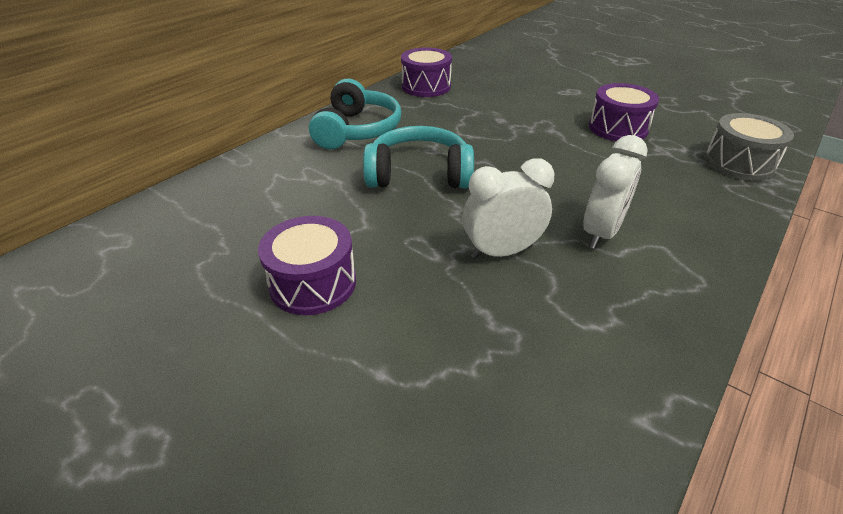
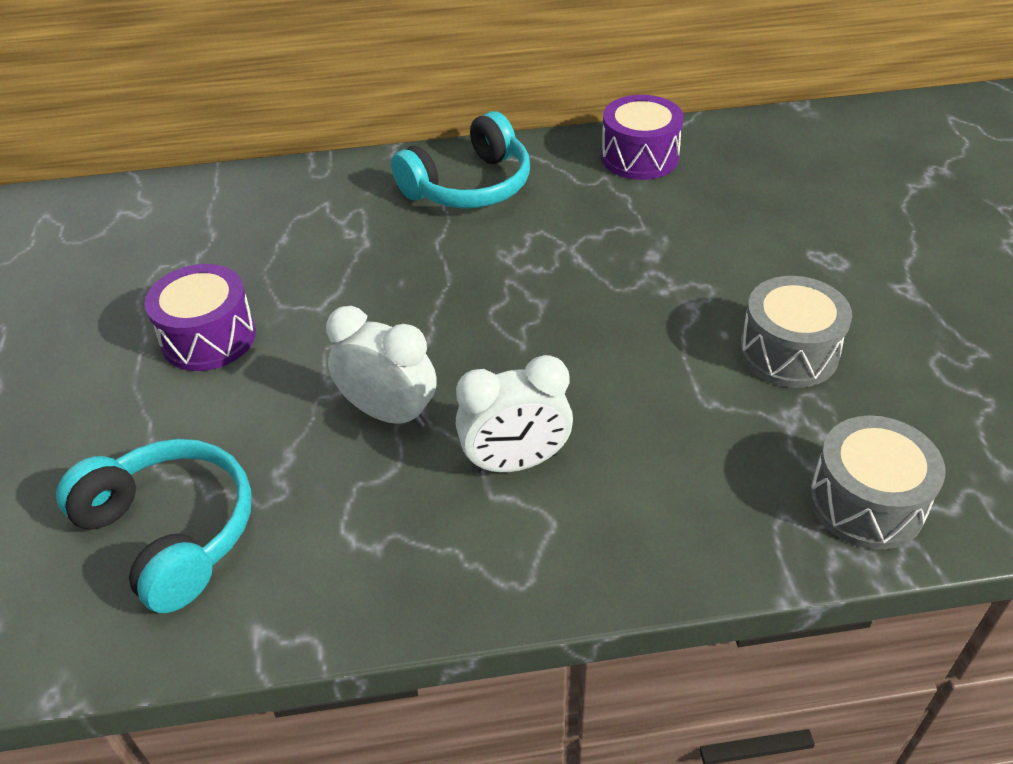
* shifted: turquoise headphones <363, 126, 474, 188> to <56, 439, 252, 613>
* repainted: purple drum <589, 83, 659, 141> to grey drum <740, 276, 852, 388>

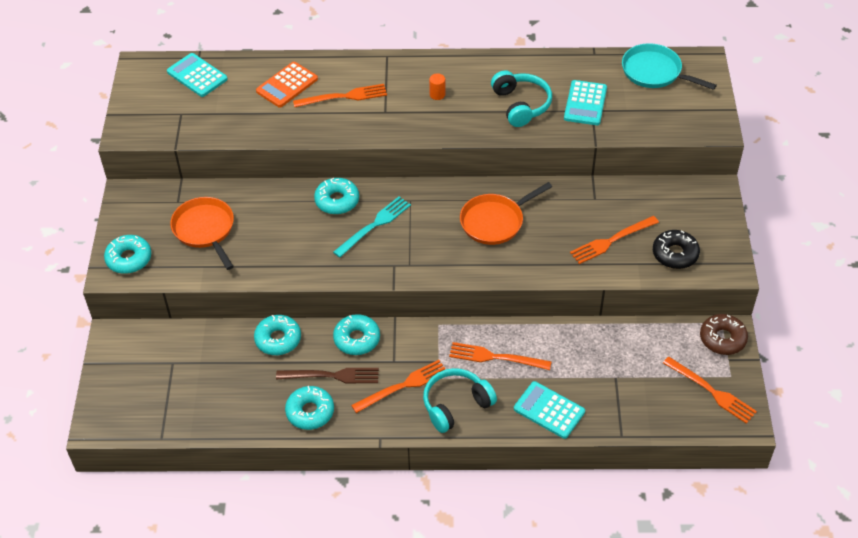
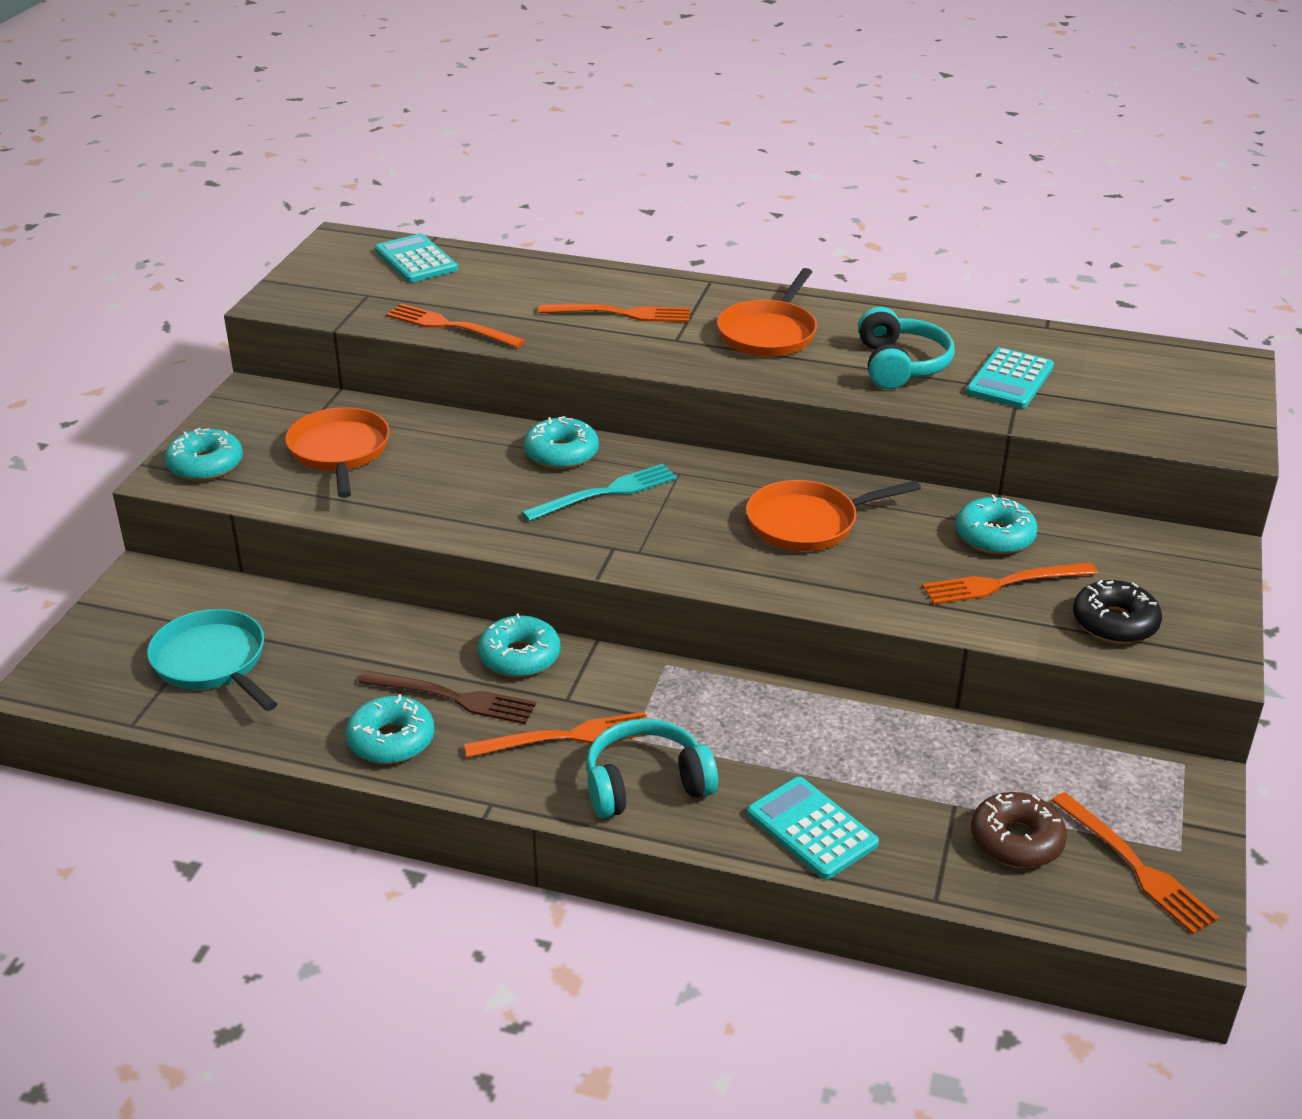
* shifted: turquoise pan <622, 43, 717, 90> to <147, 609, 277, 711>
* shifted: orange fork <449, 342, 552, 370> to <386, 303, 525, 348>
* swapped: orange cylinder <429, 73, 445, 100> to orange pan <717, 268, 817, 357>
* shifted: turquoise donut <254, 315, 301, 355> to <956, 495, 1038, 554>
* shifted: brown donut <700, 314, 748, 355> to <971, 792, 1067, 868>
* gone: orange calculator <256, 62, 318, 107>

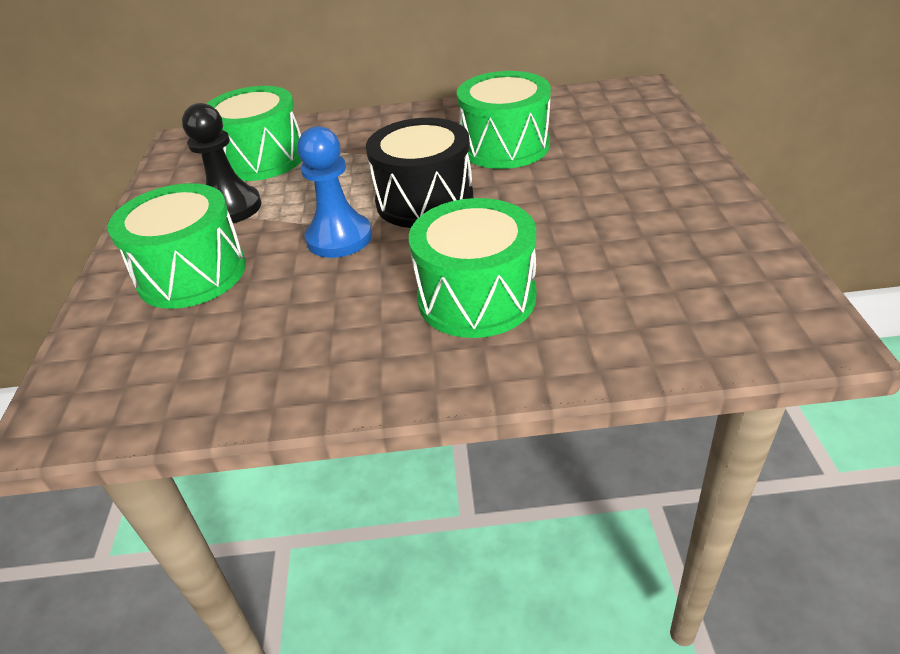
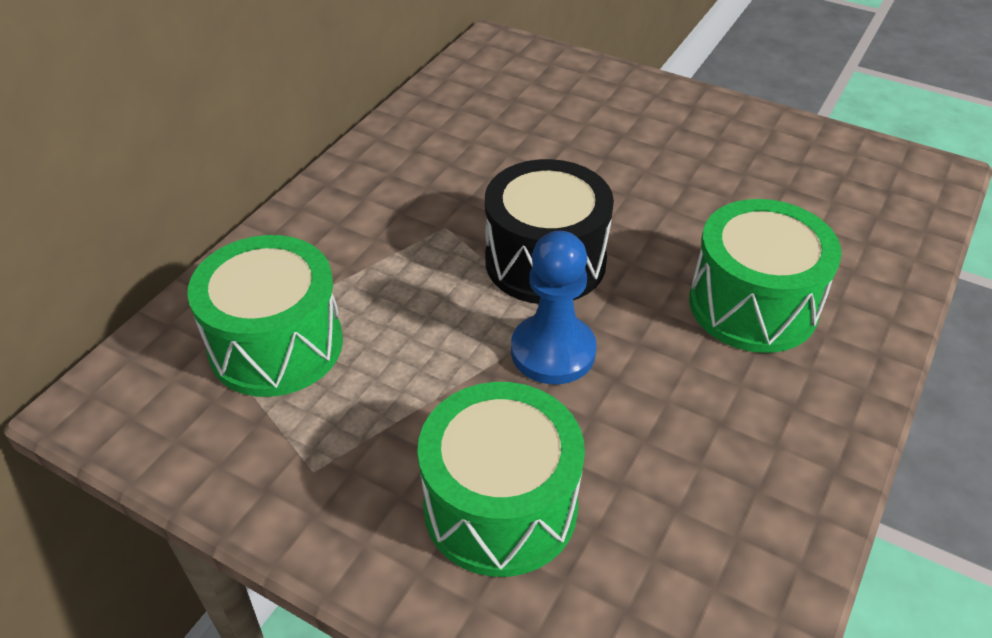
* gone: black pawn <182, 103, 262, 223>
* gone: green drum <457, 71, 551, 169>

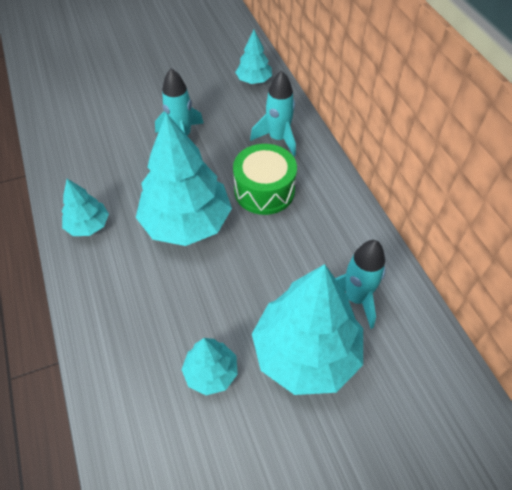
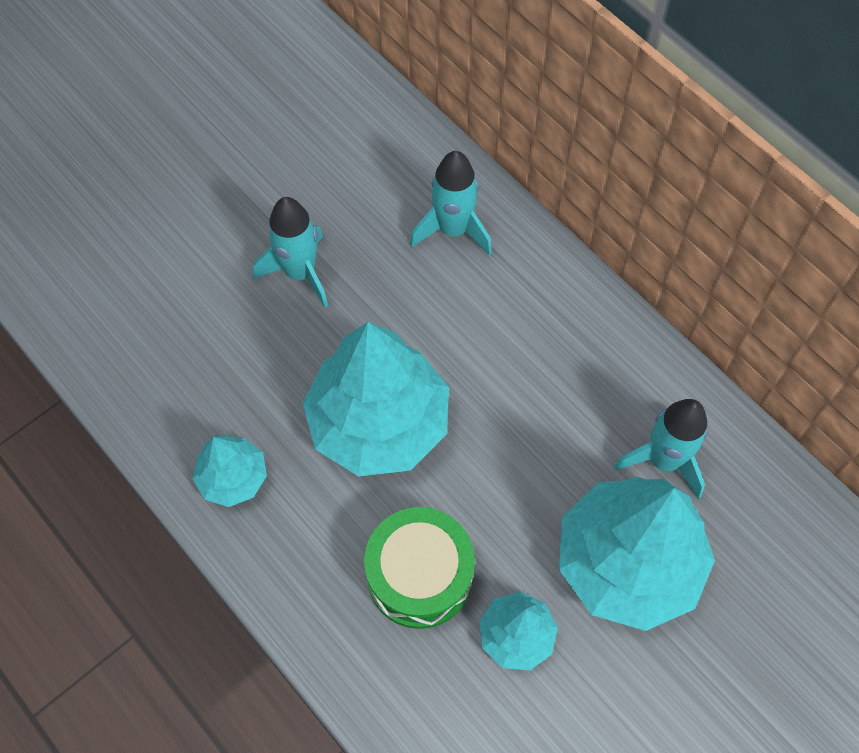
* shifted: green drum <233, 144, 297, 215> to <364, 507, 475, 629>
* gone: turquoise tree <235, 30, 272, 84>

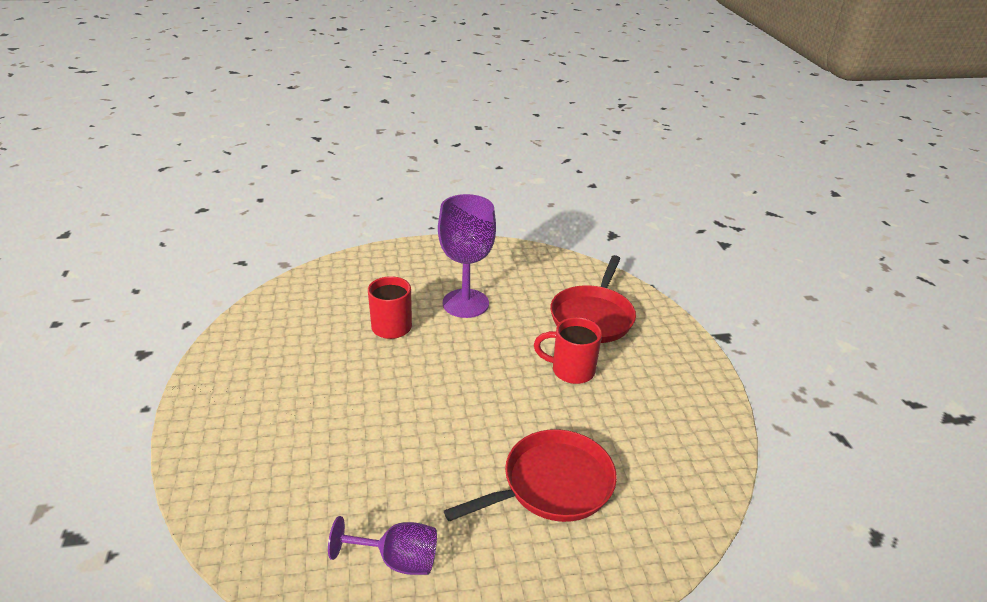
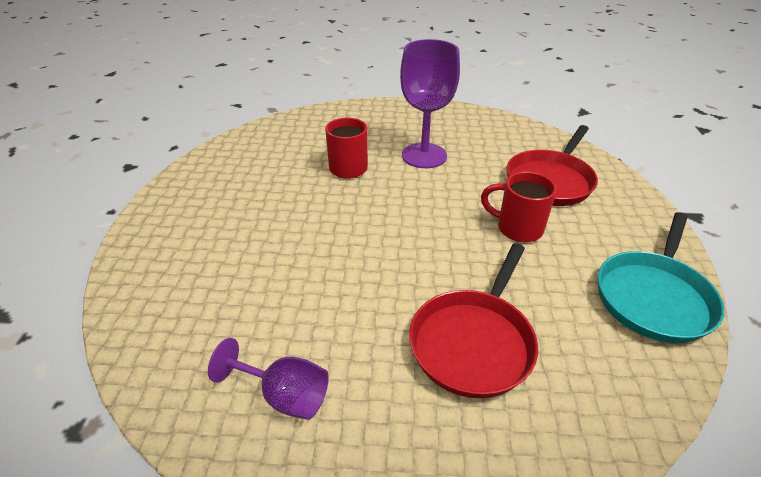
* rotated: red pan <444, 429, 617, 522> = <409, 243, 538, 398> 135 degrees clockwise
* new: turquoise pan <598, 212, 724, 343>

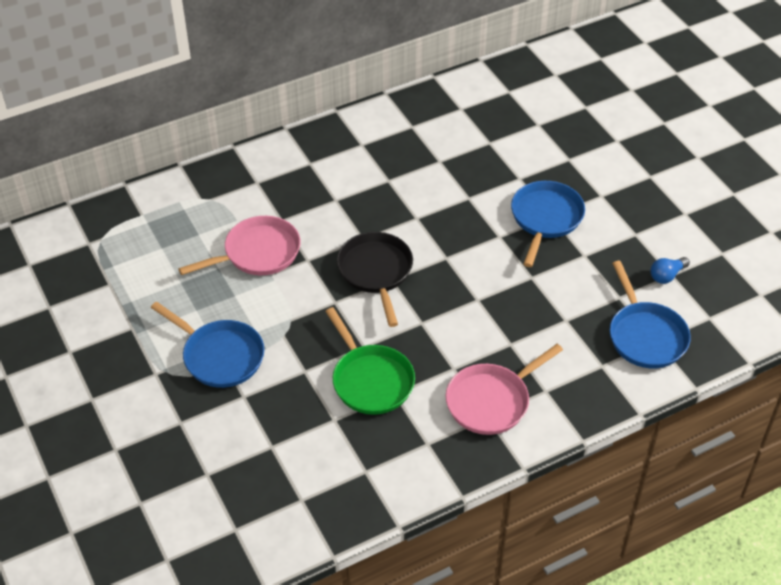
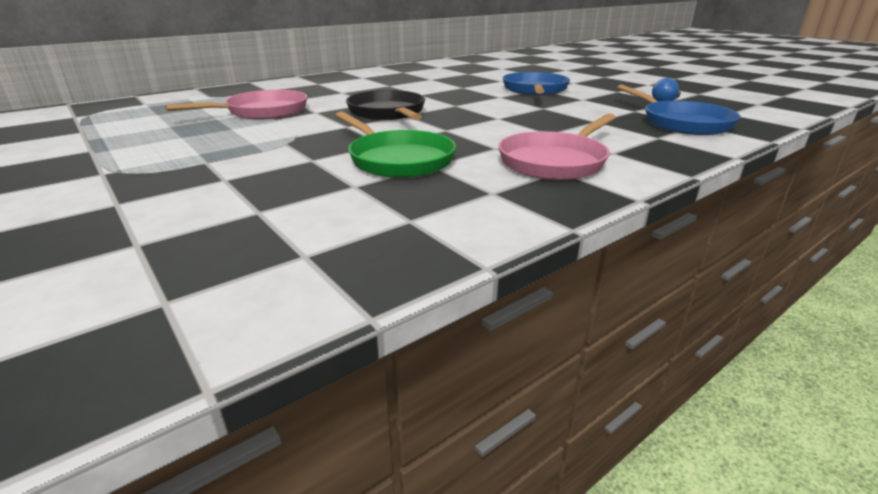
* gone: blue pan <151, 302, 264, 388>

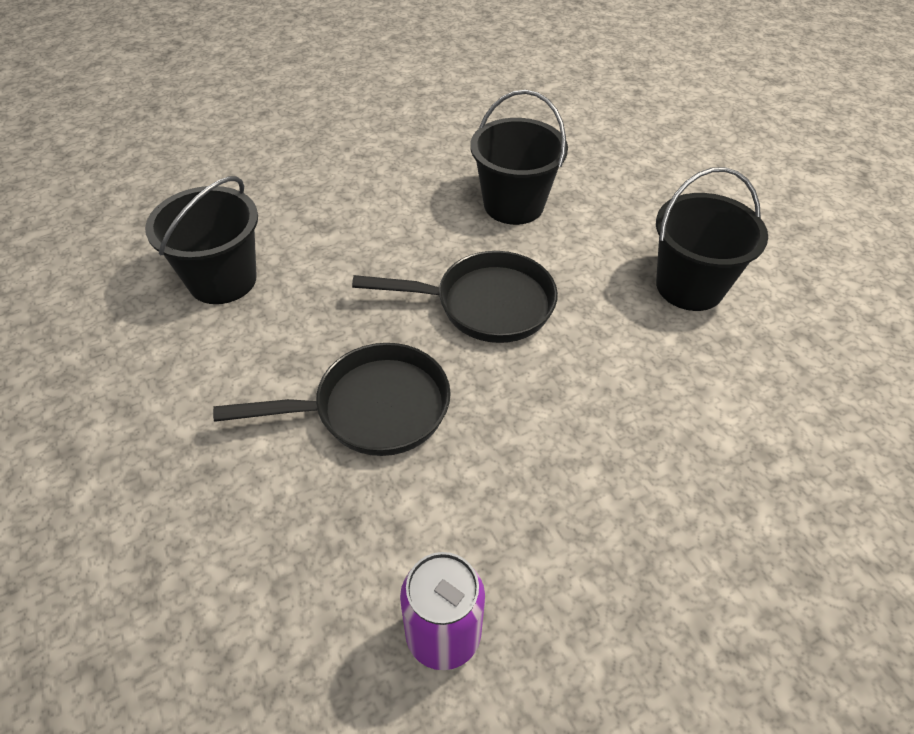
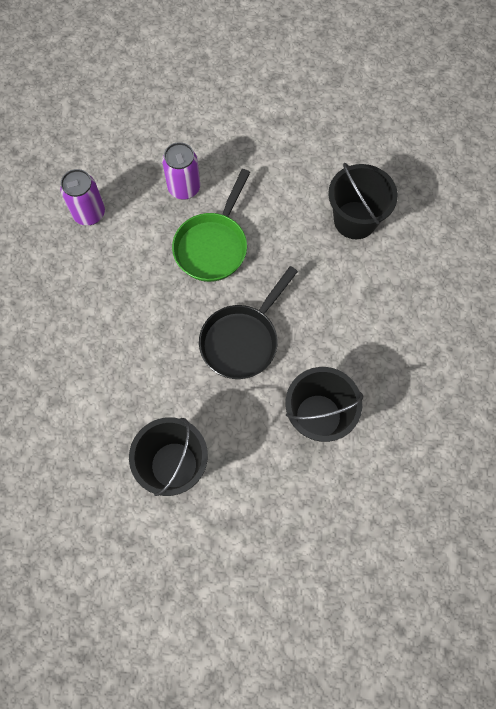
* new: purple can <162, 142, 200, 200>
* repainted: black pan <213, 343, 451, 456> to green pan <172, 169, 250, 282>

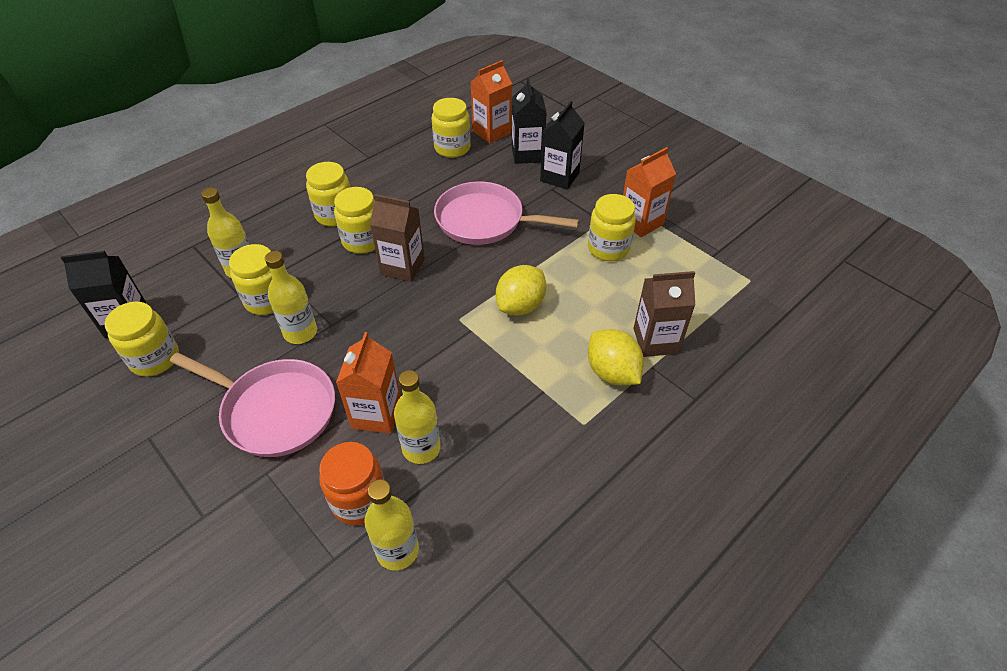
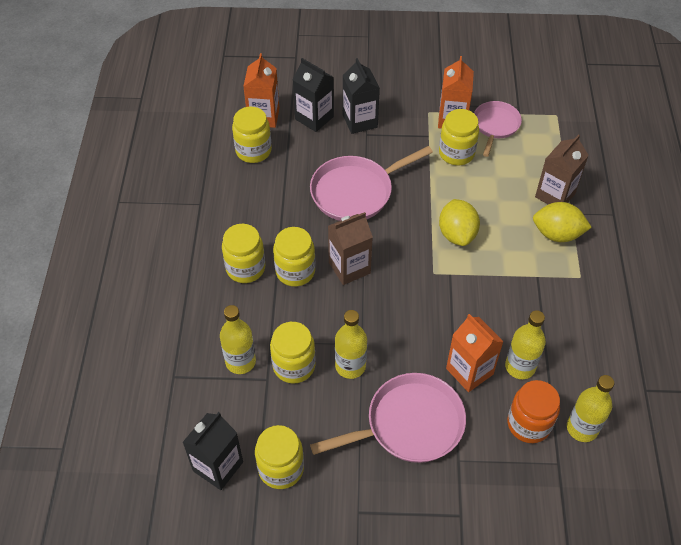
* new: pink pan <474, 101, 522, 157>

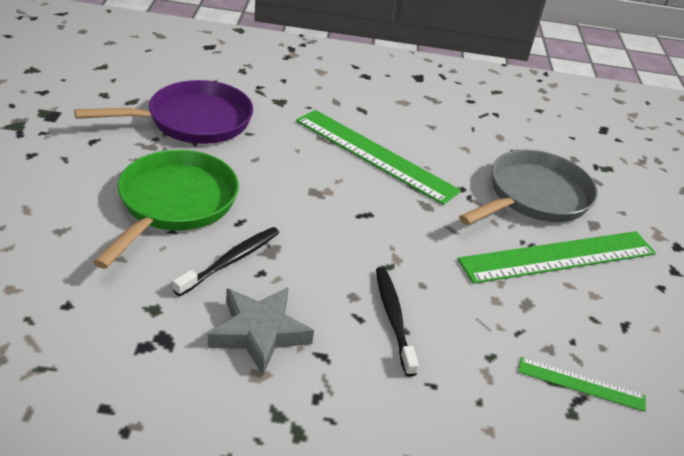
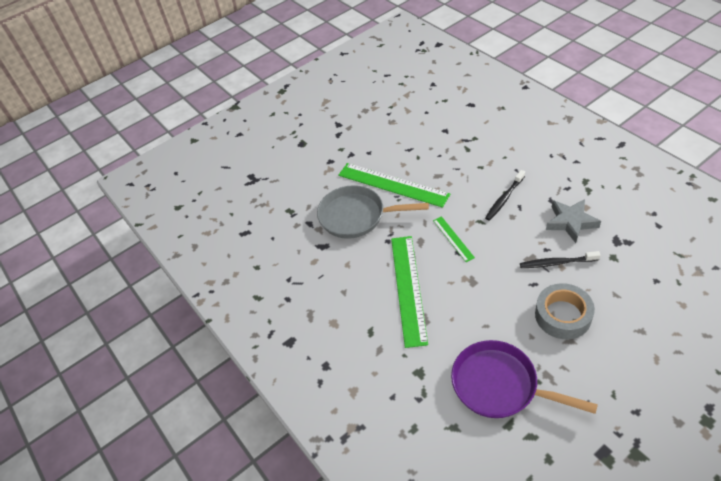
* shifted: green ruler <518, 357, 646, 412> to <433, 216, 475, 262>
* swapped: green pan <93, 150, 239, 269> to grey tape <535, 283, 595, 339>

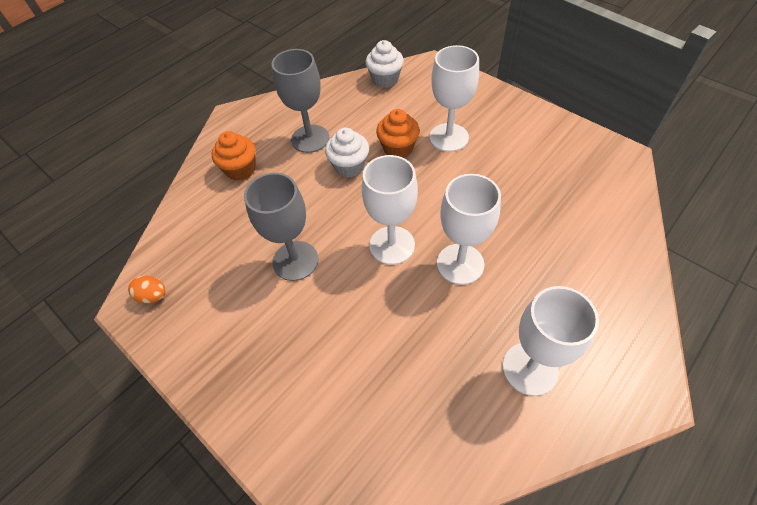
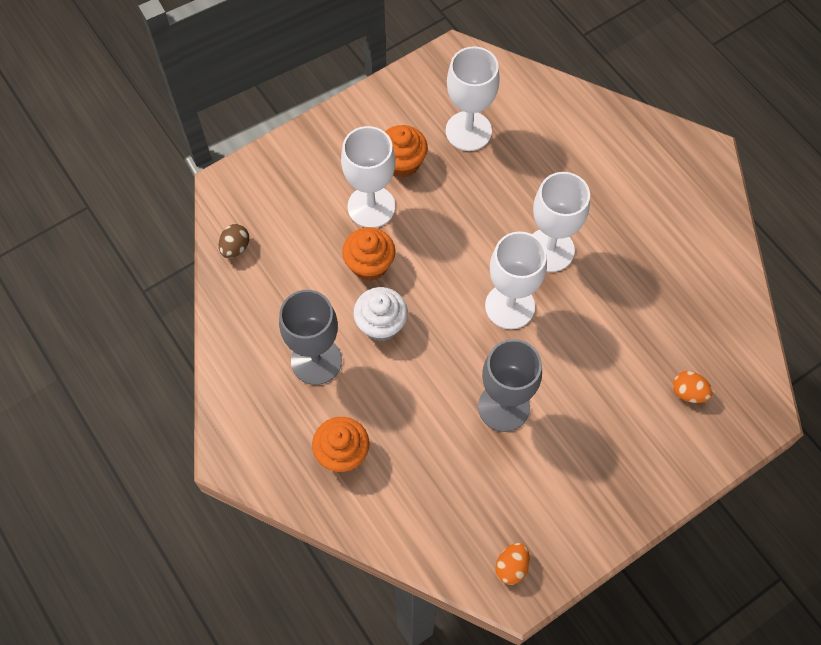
* swapped: white cupcake <365, 40, 404, 88> to brown egg <219, 224, 249, 258>
* new: orange cupcake <385, 125, 428, 178>
* shifted: white goblet <503, 286, 599, 396> to <446, 46, 500, 151>
* new: orange egg <673, 371, 713, 403>

